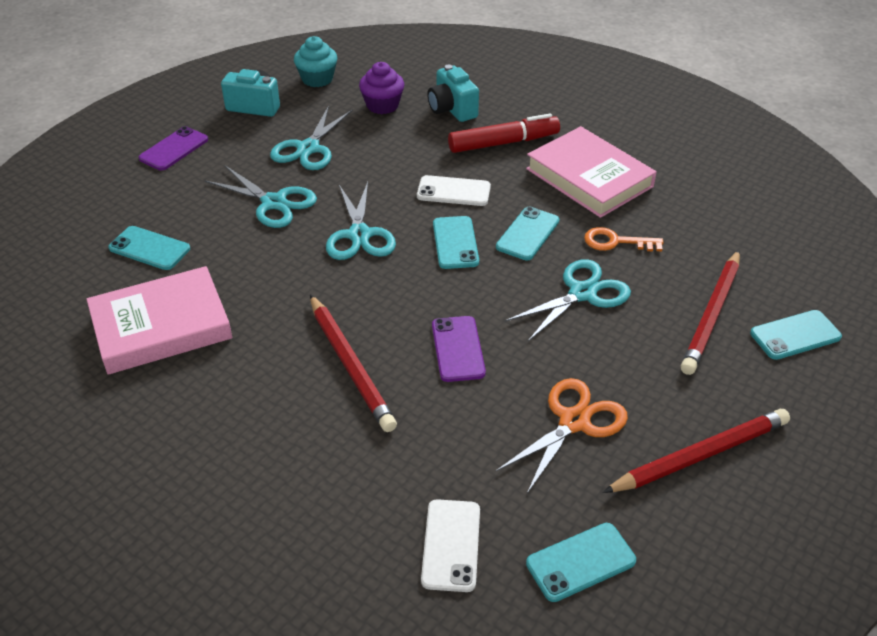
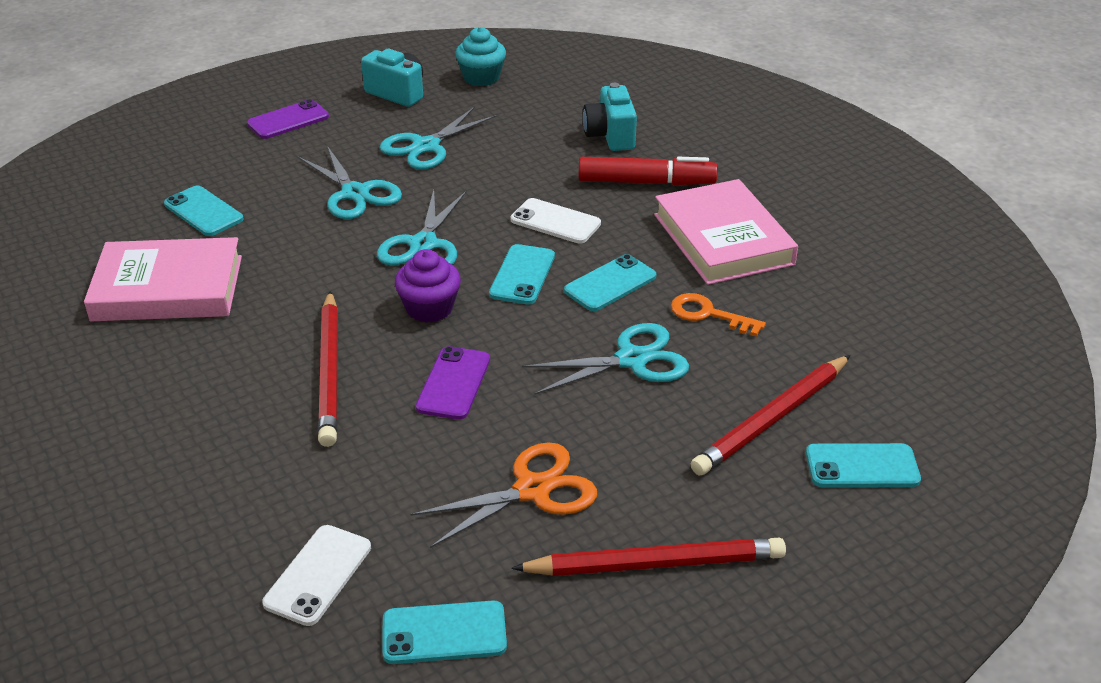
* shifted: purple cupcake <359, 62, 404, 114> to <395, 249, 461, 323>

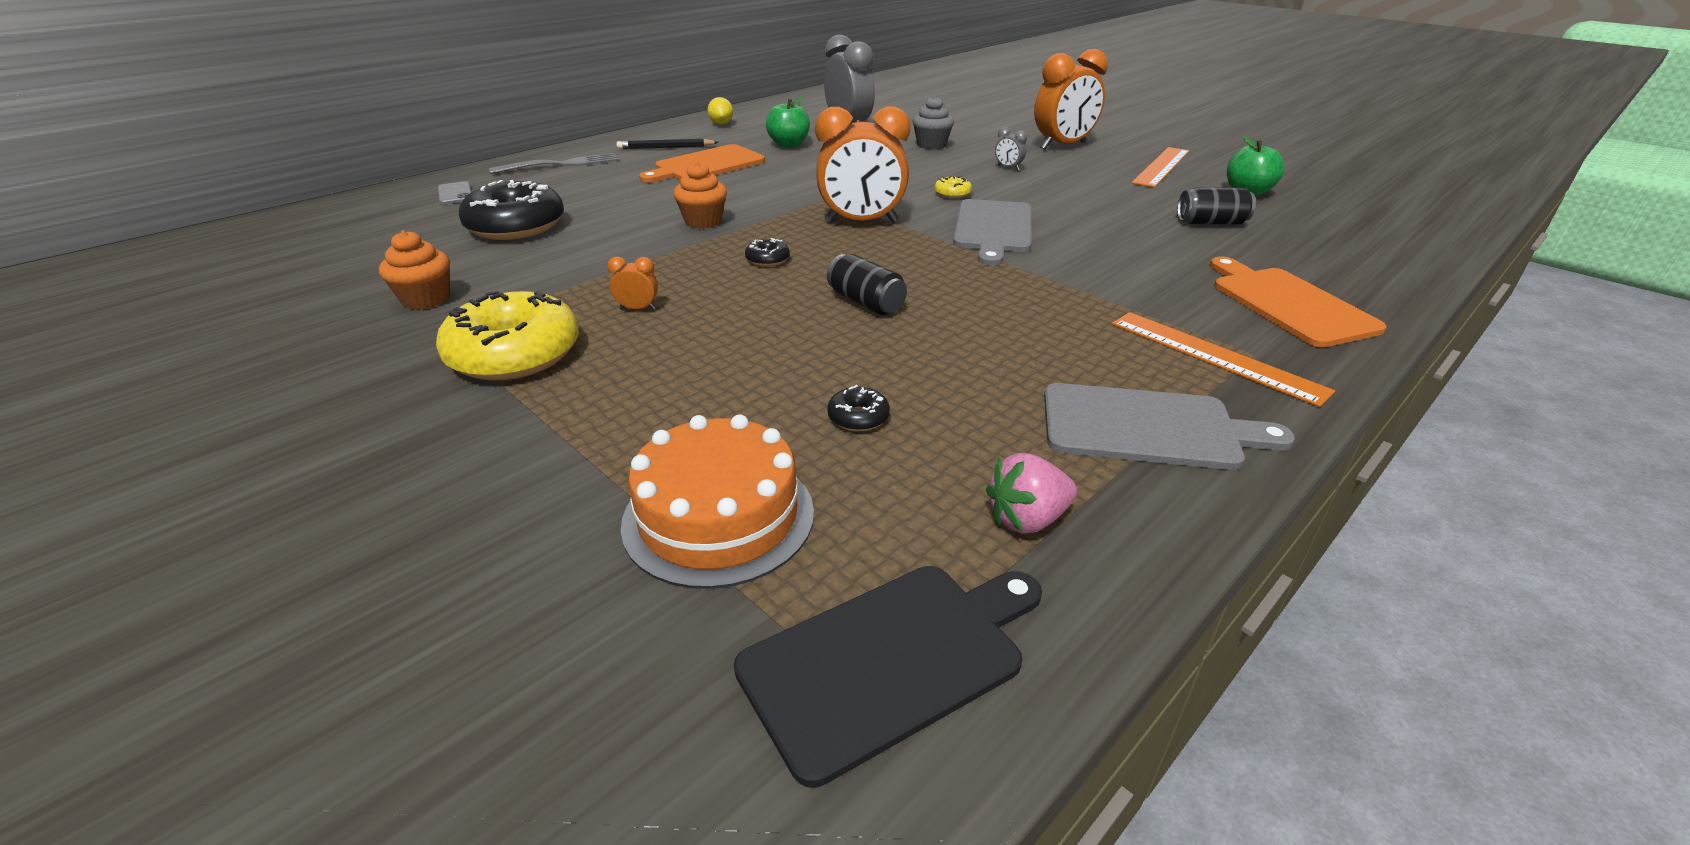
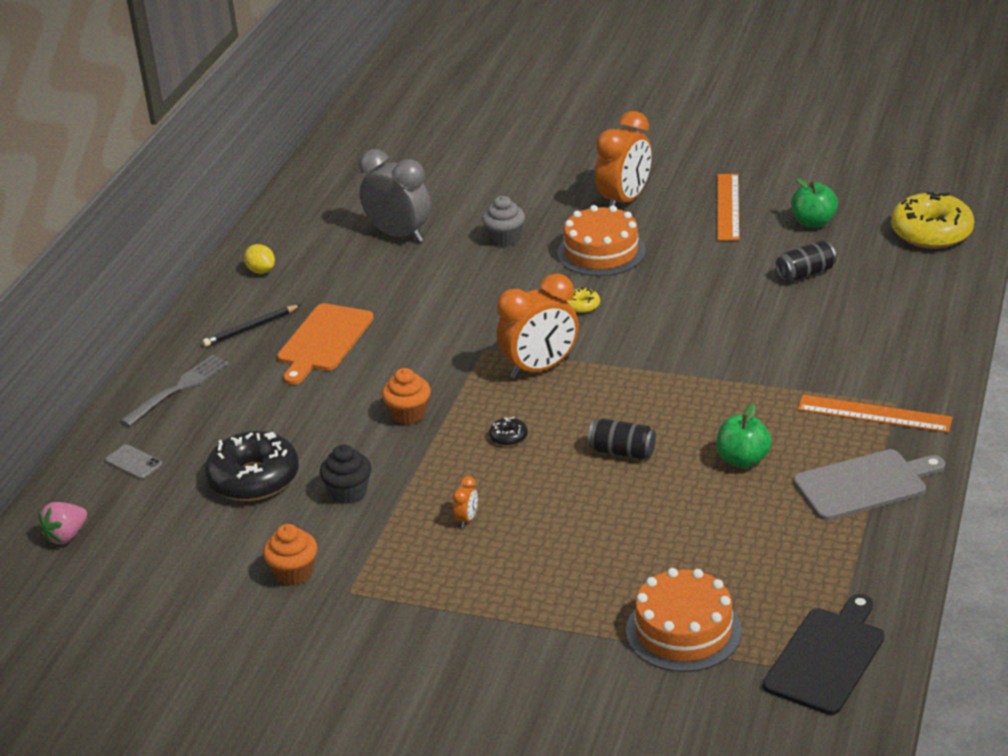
* shifted: pink strawberry <986, 453, 1077, 534> to <38, 502, 87, 544>
* new: black cupcake <320, 445, 371, 504>
* rotated: orange clock <607, 256, 658, 310> = <453, 476, 478, 528> 135 degrees clockwise
* swapped: grey clock <995, 127, 1027, 170> to orange cake <557, 205, 646, 276>
* shifted: green apple <766, 96, 810, 148> to <716, 404, 772, 468>
* shifted: yellow donut <436, 291, 579, 381> to <891, 192, 974, 249>
* gone: black donut <827, 385, 890, 431>
* gone: grey cutting board <953, 199, 1031, 265>
* gone: orange cutting board <1210, 256, 1387, 347>

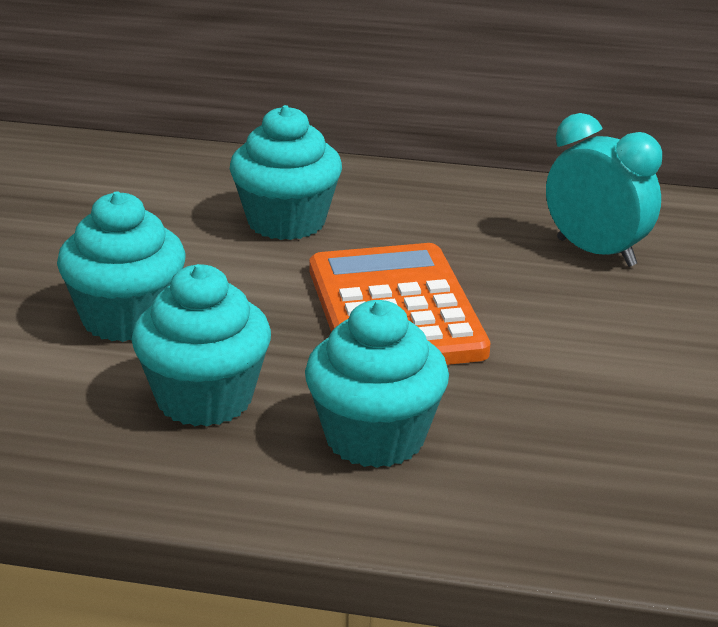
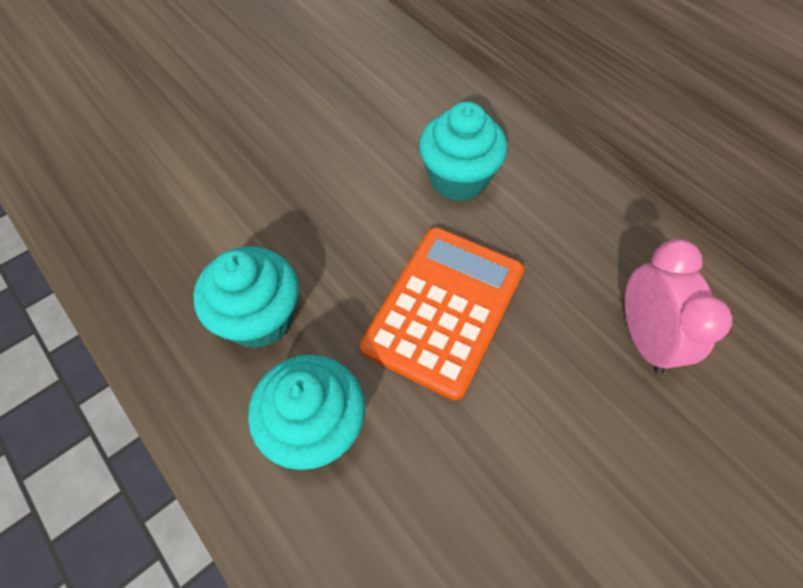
* repainted: turquoise clock <546, 113, 662, 267> to pink clock <625, 239, 732, 374>
* gone: turquoise cupcake <57, 191, 185, 342>

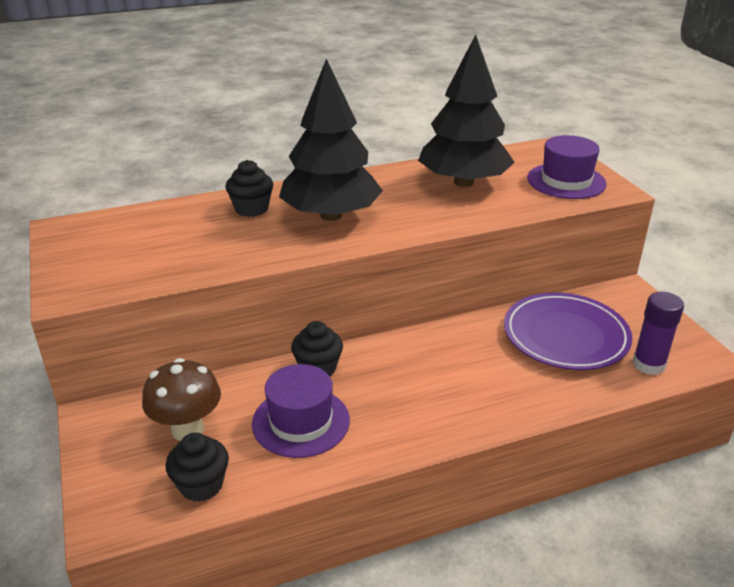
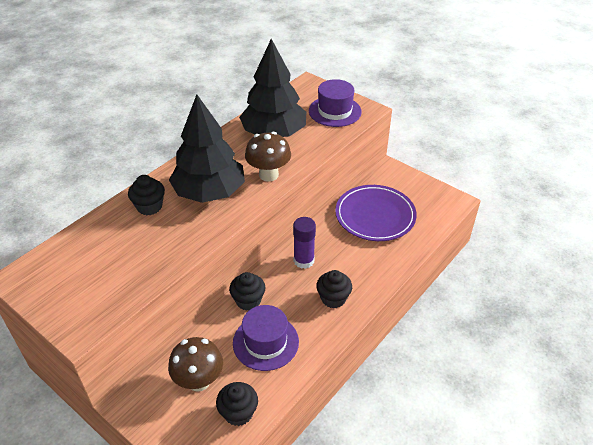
* new: brown mushroom <245, 132, 291, 182>
* shifted: purple glue stick <633, 292, 684, 375> to <293, 217, 316, 269>
* new: black cupcake <316, 270, 352, 308>

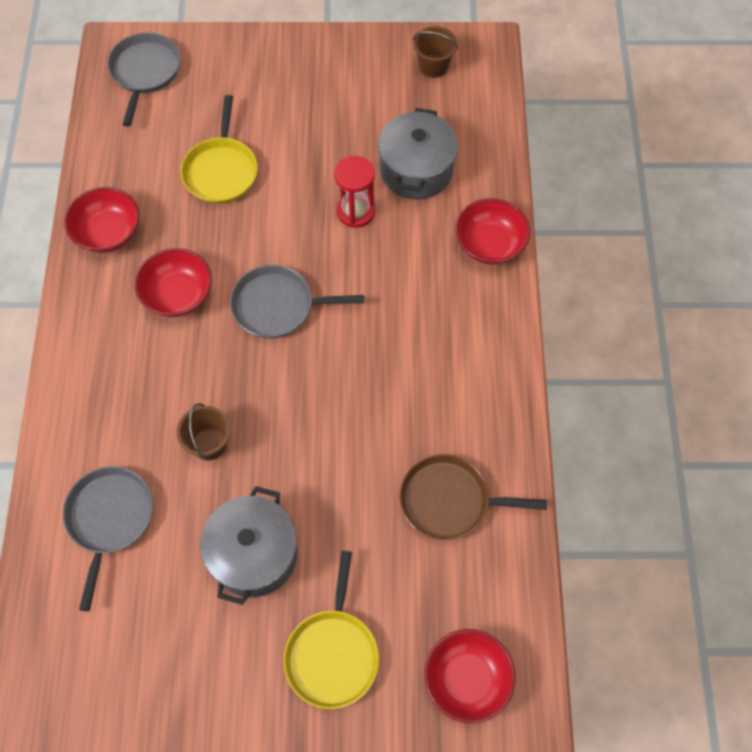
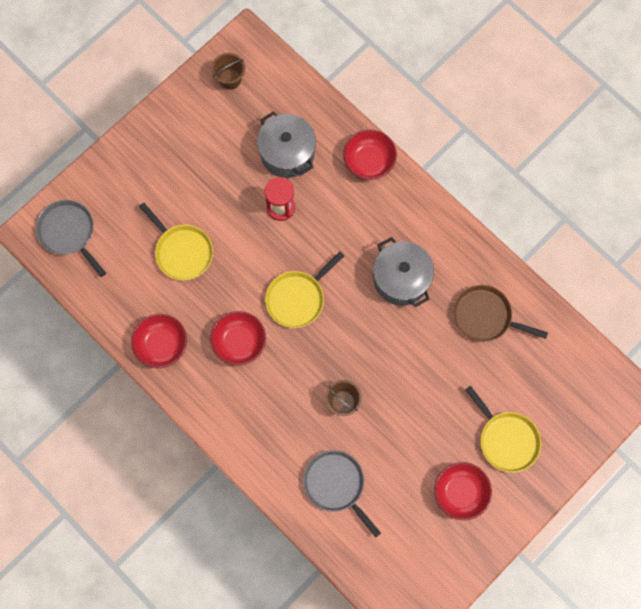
* repainted: grey pan <230, 265, 364, 339> to yellow pan <265, 252, 344, 328>
* shifted: grey pot <200, 486, 297, 605> to <373, 237, 434, 307>
* shifted: red bowl <424, 629, 515, 724> to <434, 462, 492, 520>
* rotated: brown pan <400, 454, 547, 540> = <453, 285, 548, 342> 60 degrees clockwise

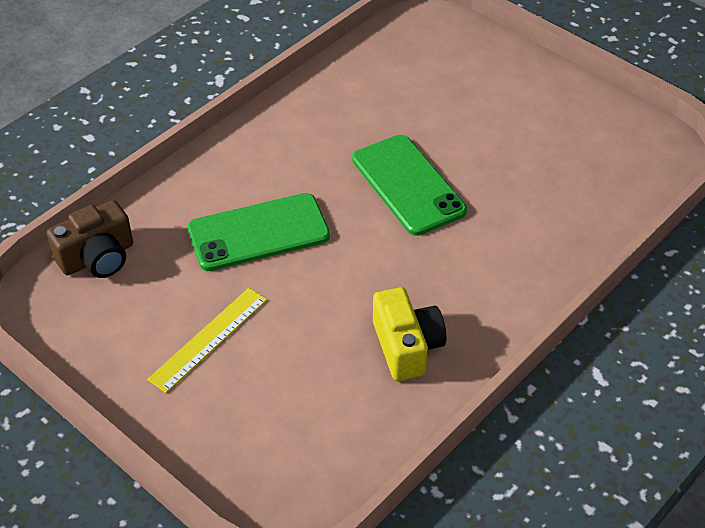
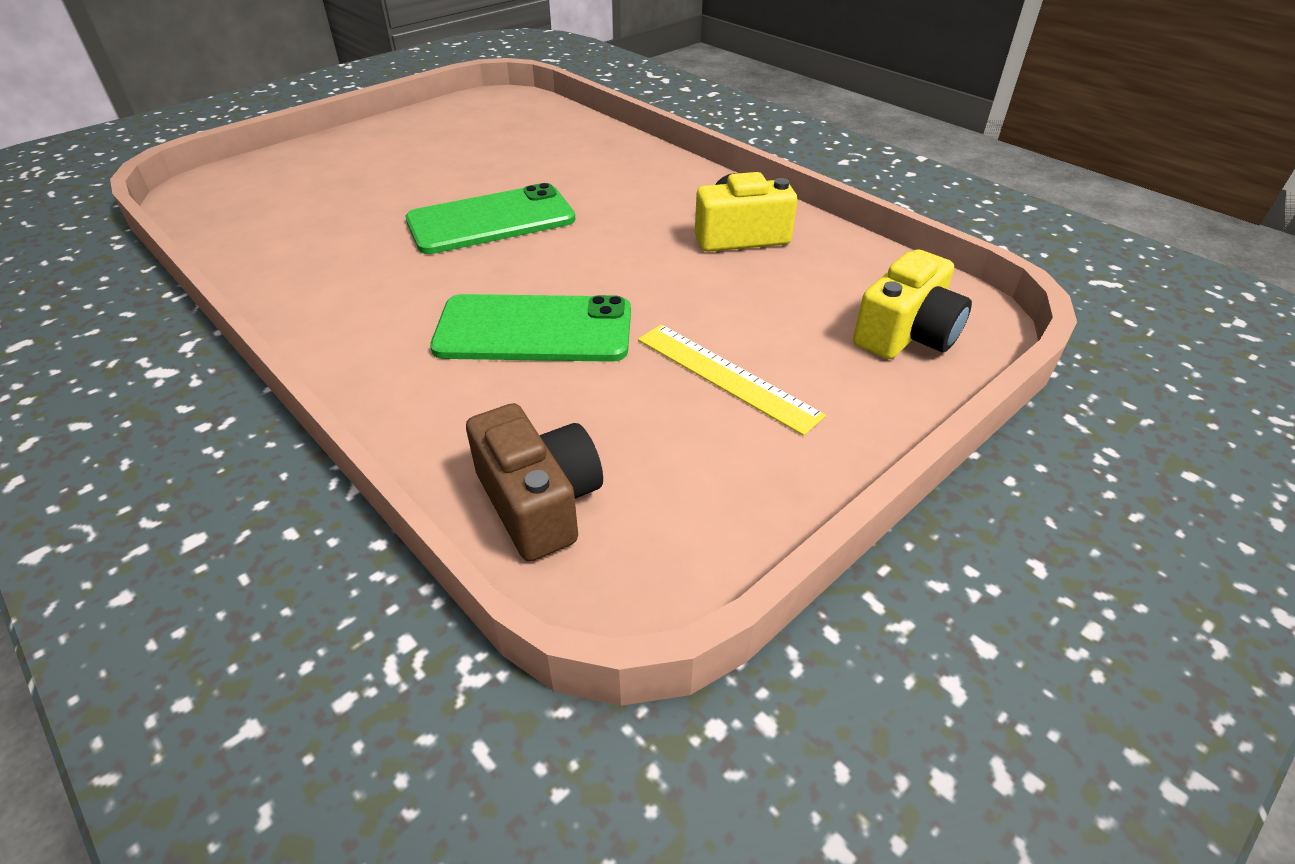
* rotated: green phone <188, 193, 330, 271> = <430, 294, 631, 362> 75 degrees counterclockwise
* new: yellow camera <853, 249, 972, 359>

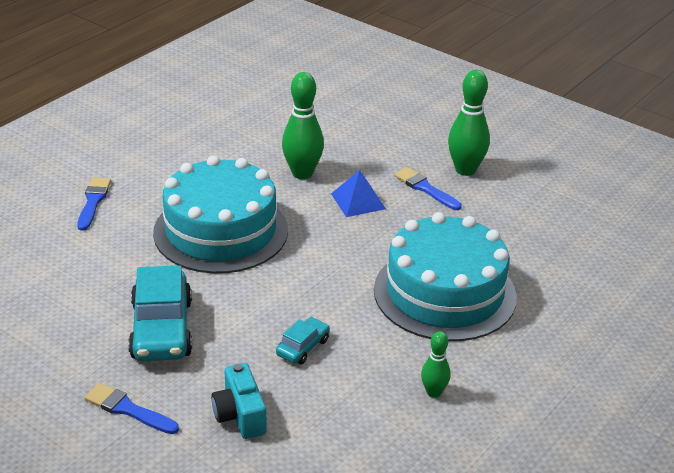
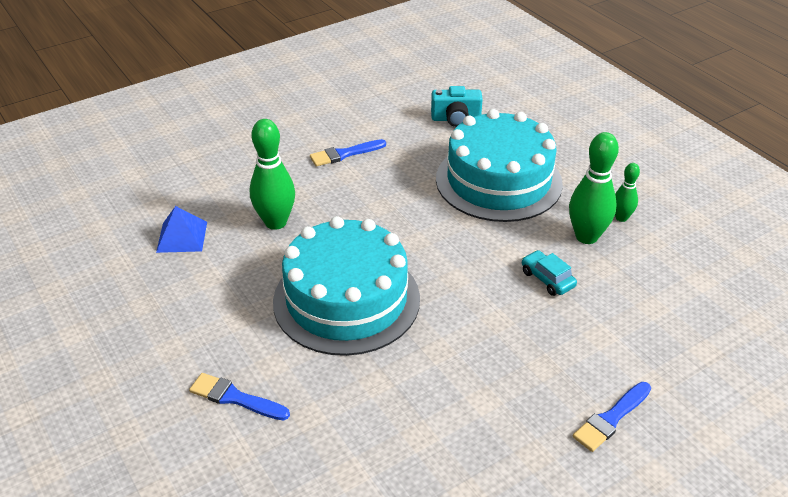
* shifted: blue pyramid <331, 170, 386, 217> to <156, 206, 207, 253>
* shifted: turquoise camera <211, 363, 267, 439> to <431, 86, 483, 127>
* shifted: green bowling pin <448, 70, 490, 176> to <569, 132, 619, 244>
* gone: turquoise car <128, 265, 192, 361>

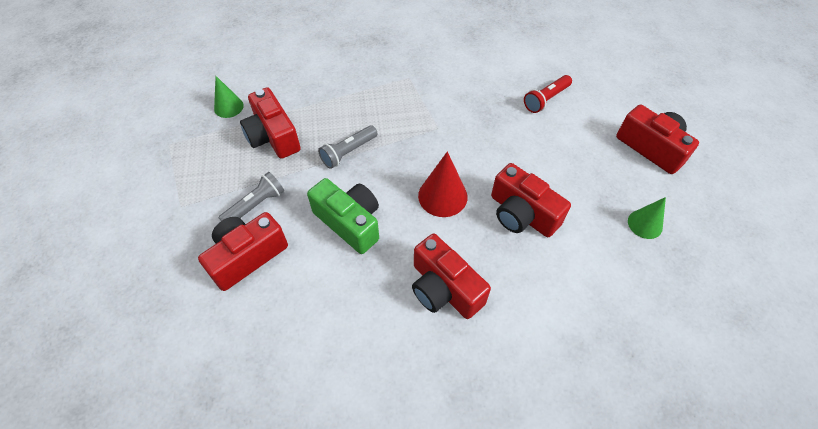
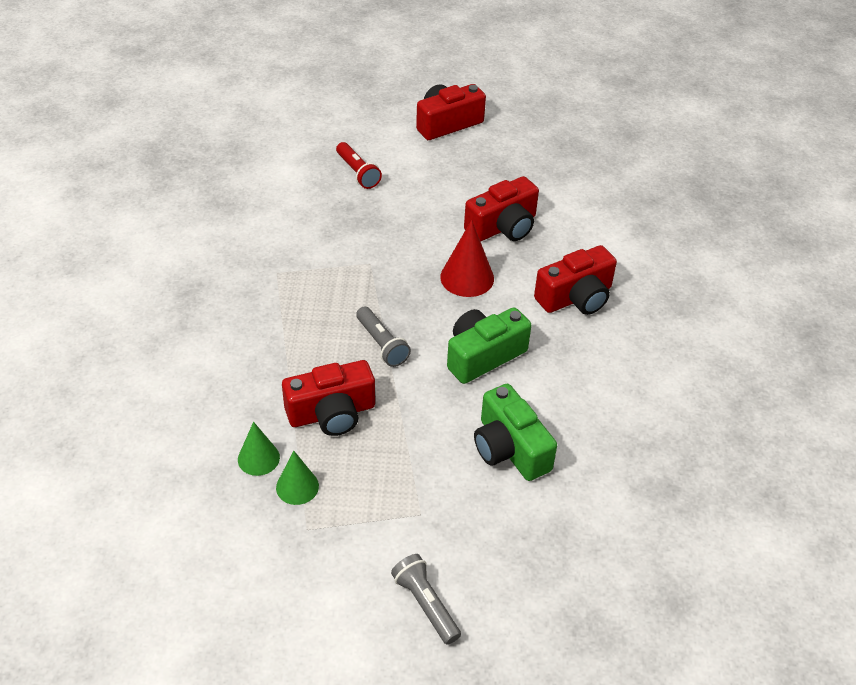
* shifted: green cone <628, 197, 666, 239> to <276, 451, 319, 505>
* shifted: grey flashlight <218, 172, 284, 221> to <391, 554, 461, 645>
* repainted: red camera <198, 212, 288, 291> to green camera <474, 384, 557, 481>

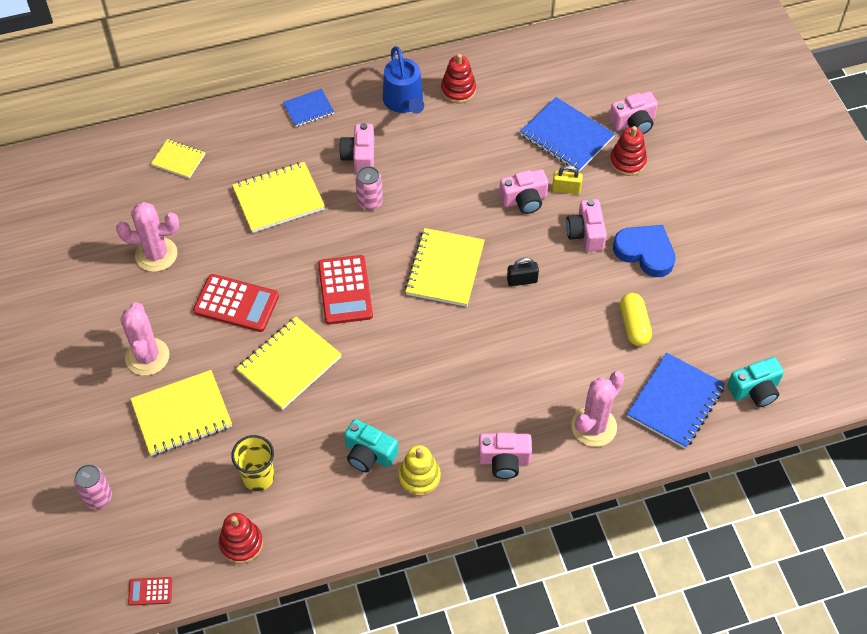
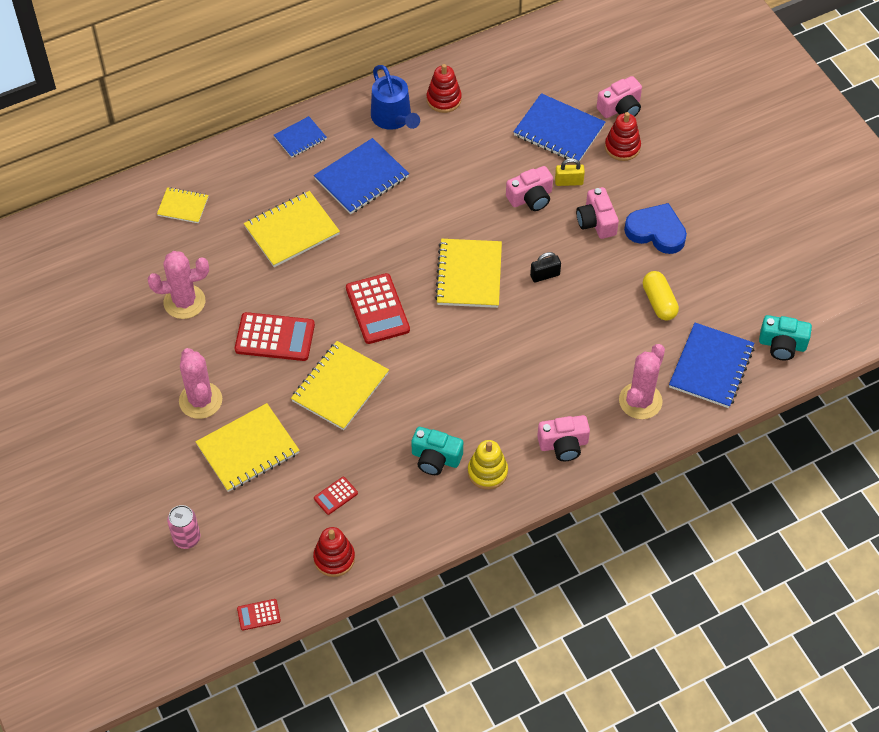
* swapped: pink camera <339, 123, 374, 173> to blue notebook <314, 138, 409, 214>
* swapped: yellow cup <231, 435, 274, 491> to red calculator <314, 477, 358, 515>
* rotated: turquoise camera <727, 357, 784, 407> = <759, 315, 812, 361> 45 degrees clockwise
* gone: pink can <355, 166, 383, 210>

